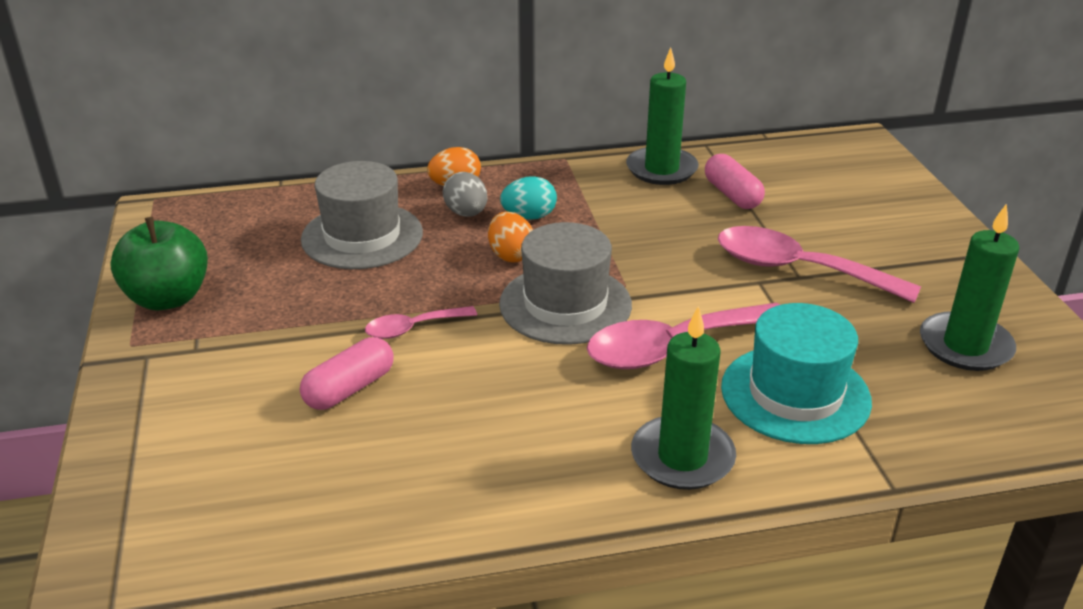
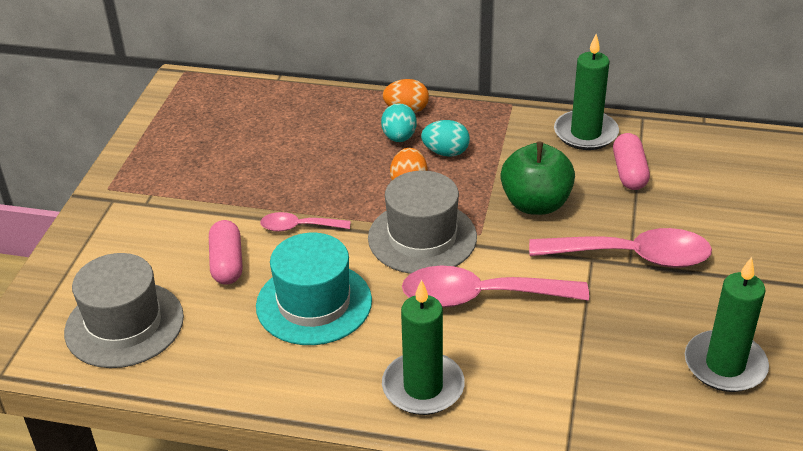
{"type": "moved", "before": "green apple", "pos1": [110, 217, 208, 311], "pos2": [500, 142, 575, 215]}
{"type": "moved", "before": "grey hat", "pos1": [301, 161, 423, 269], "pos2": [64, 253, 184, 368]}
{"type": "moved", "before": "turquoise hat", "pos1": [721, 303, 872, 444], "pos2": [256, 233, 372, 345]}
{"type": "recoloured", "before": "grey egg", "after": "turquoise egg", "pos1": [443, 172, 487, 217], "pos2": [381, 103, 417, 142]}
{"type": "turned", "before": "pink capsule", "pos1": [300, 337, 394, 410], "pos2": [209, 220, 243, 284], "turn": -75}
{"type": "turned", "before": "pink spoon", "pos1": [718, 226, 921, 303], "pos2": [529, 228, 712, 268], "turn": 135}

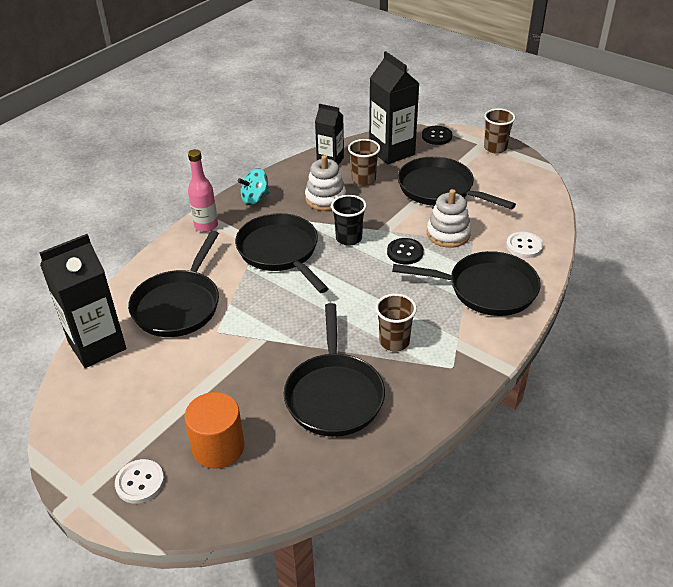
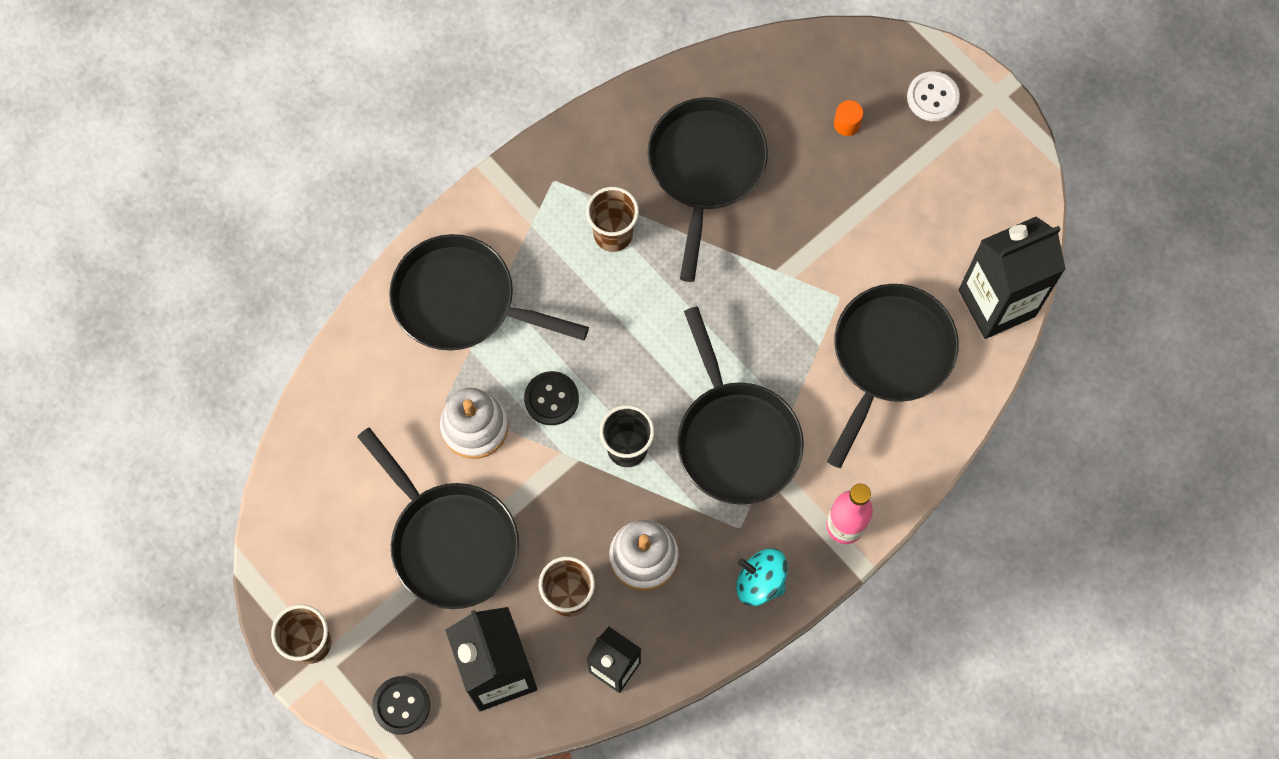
{"type": "removed", "before": "white button", "pos1": [506, 232, 544, 258]}
{"type": "turned", "before": "turquoise spinning top", "pos1": [238, 168, 270, 205], "pos2": [736, 549, 788, 606], "turn": -135}
{"type": "resized", "before": "orange cylinder", "pos1": [184, 392, 244, 469], "pos2": [834, 100, 863, 136], "scale": 0.45}

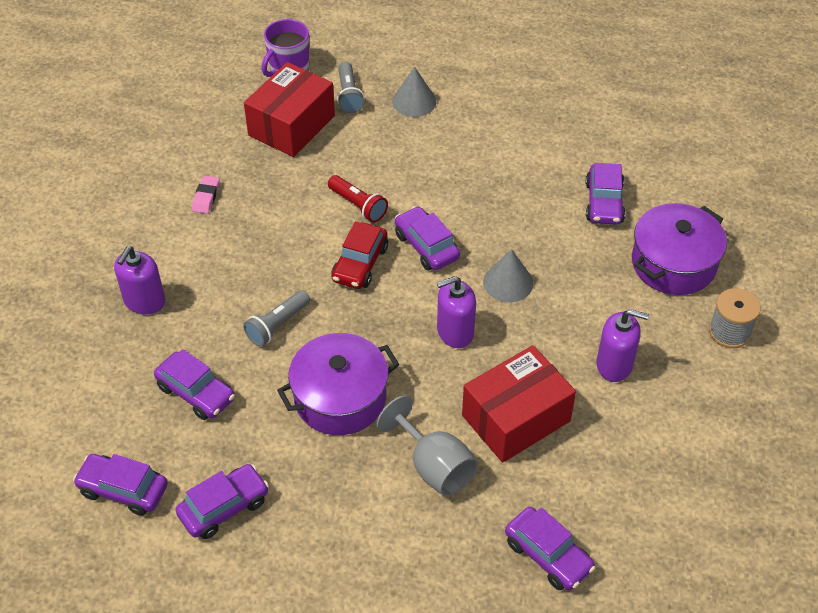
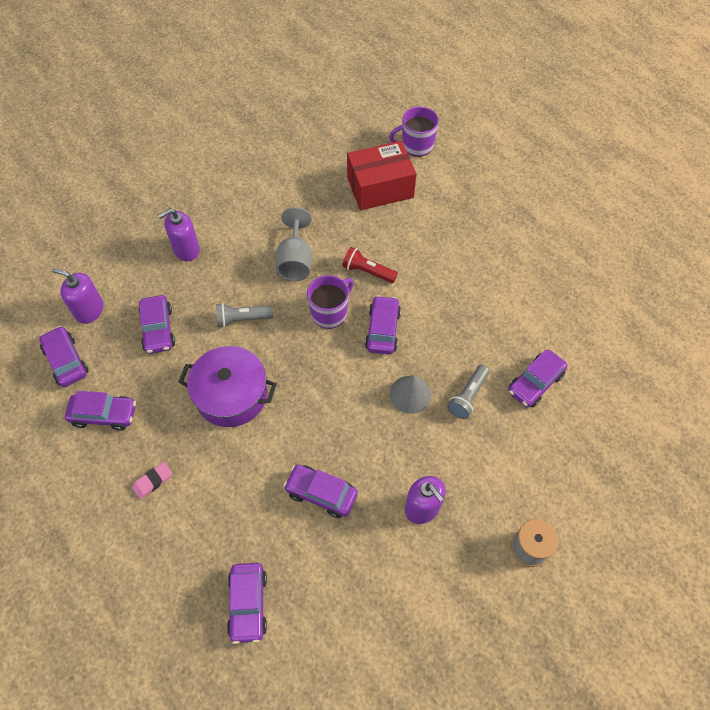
{"type": "removed", "before": "grey cone", "pos1": [392, 67, 436, 117]}
{"type": "removed", "before": "purple pot", "pos1": [632, 203, 727, 295]}
{"type": "moved", "before": "pink eraser", "pos1": [192, 176, 220, 214], "pos2": [132, 462, 172, 499]}
{"type": "moved", "before": "grey flashlight", "pos1": [337, 62, 365, 113], "pos2": [447, 365, 490, 419]}
{"type": "moved", "before": "grey goblet", "pos1": [377, 395, 478, 496], "pos2": [275, 207, 312, 281]}
{"type": "moved", "before": "purple soap dispenser", "pos1": [437, 276, 476, 348], "pos2": [52, 268, 104, 324]}
{"type": "replaced", "before": "red car", "after": "purple mug", "pos1": [331, 221, 388, 289], "pos2": [307, 275, 353, 329]}
{"type": "replaced", "before": "red box", "after": "purple car", "pos1": [462, 345, 576, 463], "pos2": [284, 465, 358, 518]}
{"type": "turned", "before": "red flashlight", "pos1": [328, 175, 388, 223], "pos2": [342, 247, 398, 283], "turn": 120}

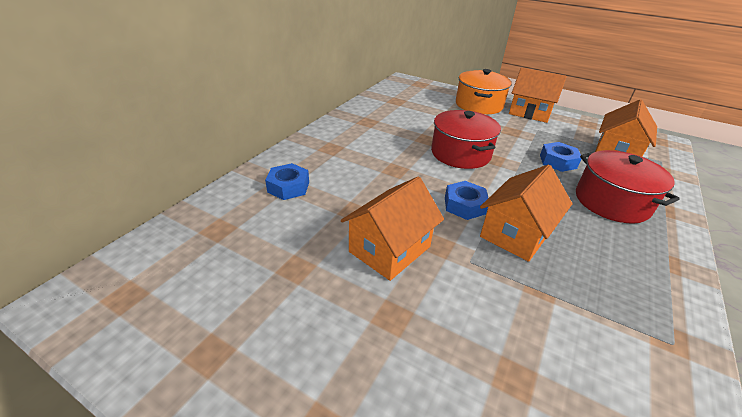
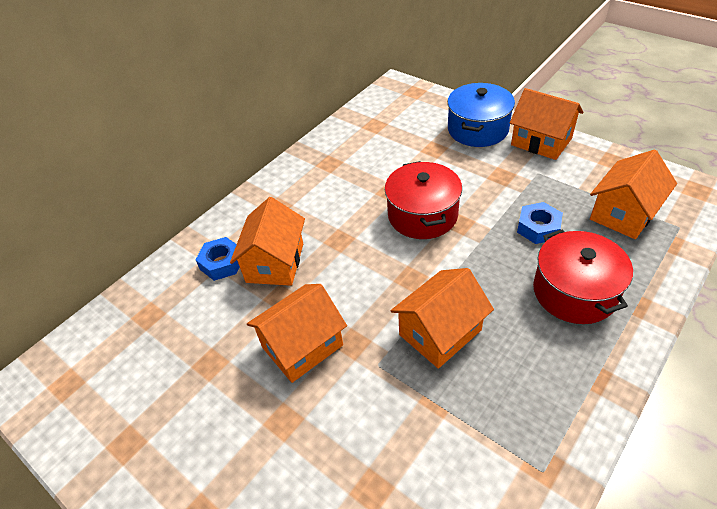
{"type": "removed", "before": "blue nut", "pos1": [445, 181, 488, 220]}
{"type": "added", "after": "orange house", "pos2": [230, 197, 305, 286]}
{"type": "recoloured", "before": "orange pot", "after": "blue pot", "pos1": [456, 69, 512, 114], "pos2": [447, 83, 515, 147]}

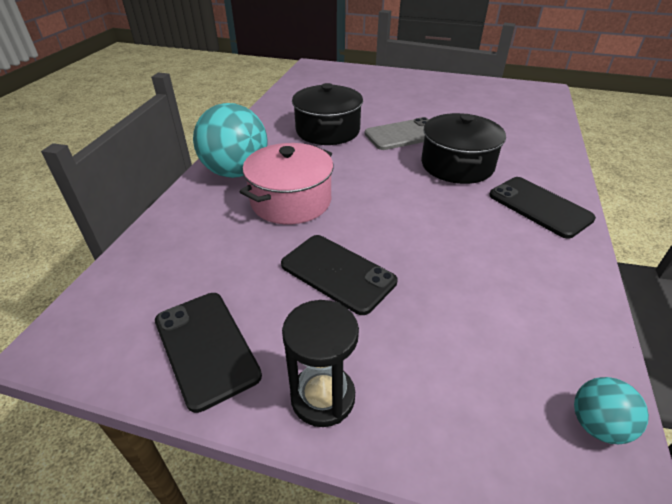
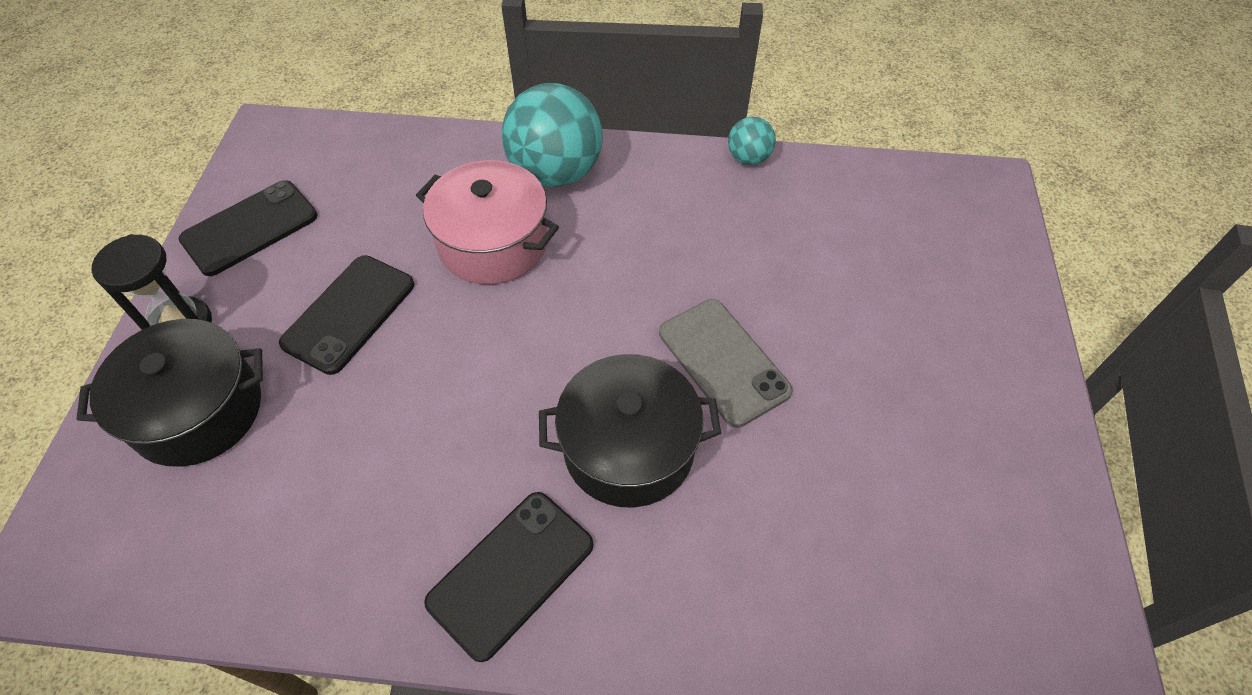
{"type": "moved", "before": "black pot", "pos1": [292, 83, 363, 145], "pos2": [77, 319, 263, 467]}
{"type": "moved", "before": "turquoise ball", "pos1": [574, 377, 649, 444], "pos2": [728, 117, 776, 165]}

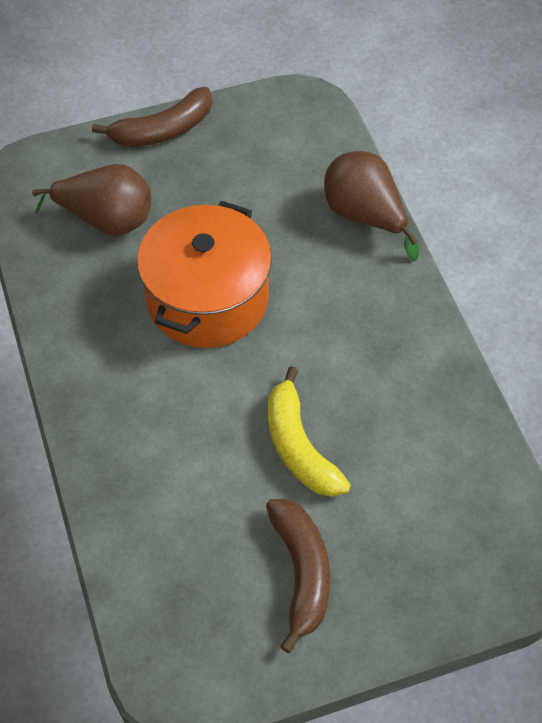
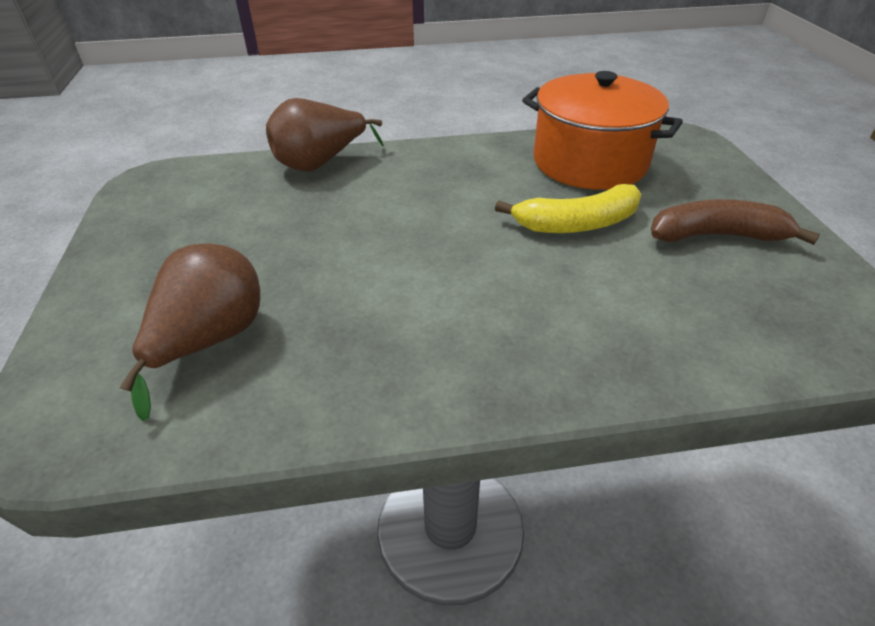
{"type": "removed", "before": "brown banana", "pos1": [92, 87, 212, 147]}
{"type": "moved", "before": "orange pot", "pos1": [137, 201, 272, 348], "pos2": [522, 71, 683, 190]}

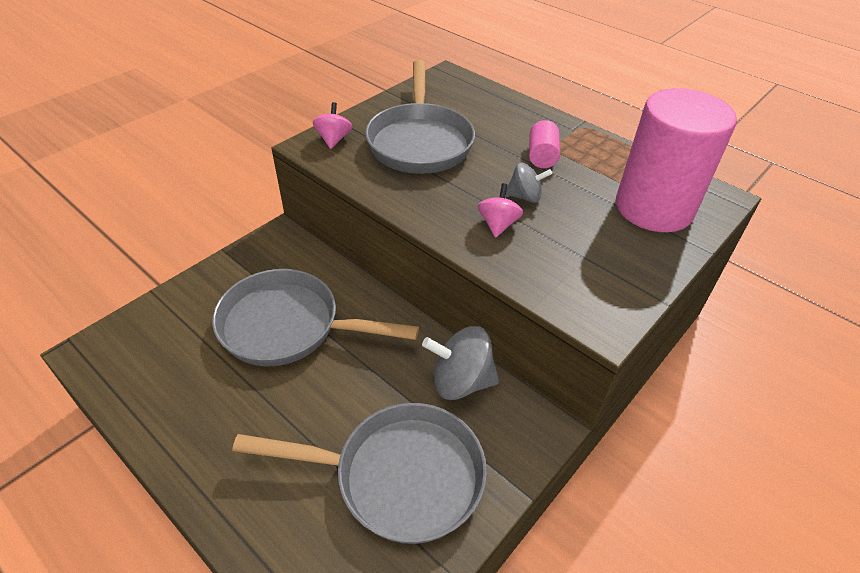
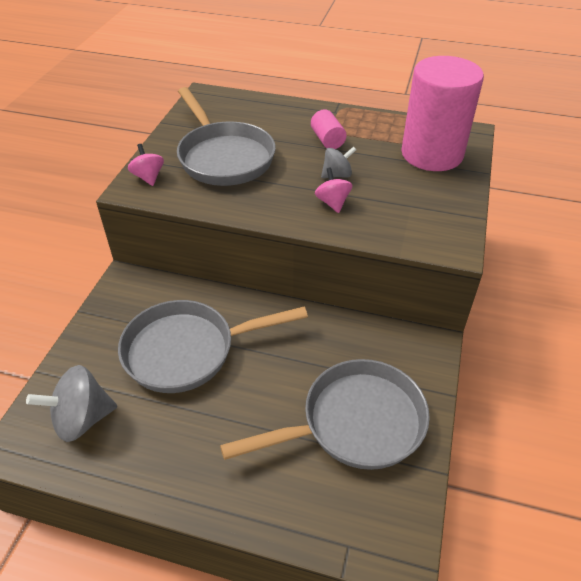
{"type": "moved", "before": "grey spinning top", "pos1": [422, 326, 499, 400], "pos2": [26, 365, 117, 442]}

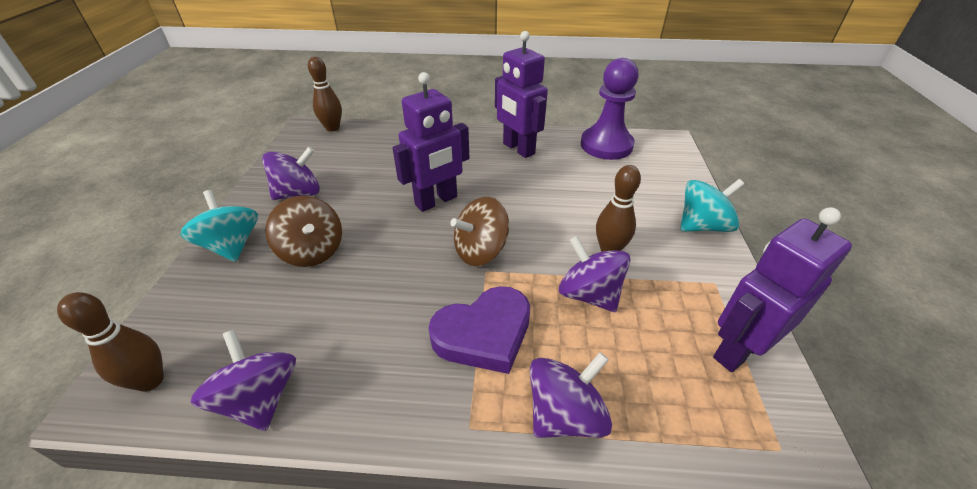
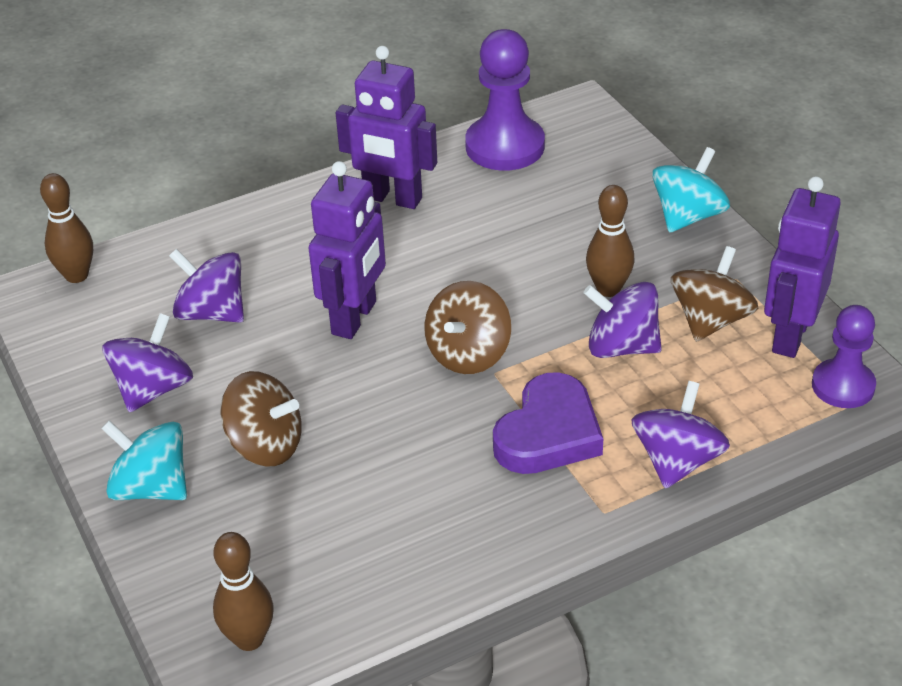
{"type": "added", "after": "brown spinning top", "pos2": [671, 246, 758, 342]}
{"type": "added", "after": "purple pawn", "pos2": [812, 305, 876, 408]}
{"type": "moved", "before": "purple spinning top", "pos1": [190, 329, 296, 431], "pos2": [169, 249, 244, 323]}

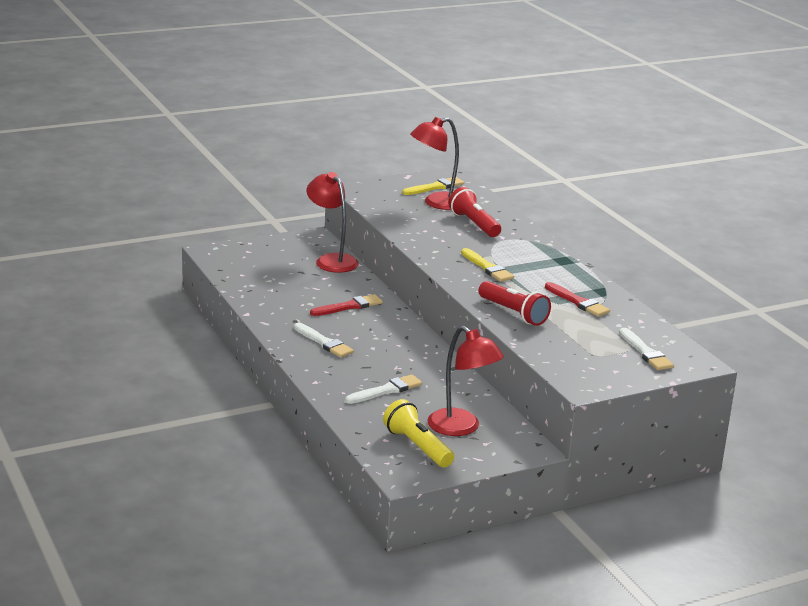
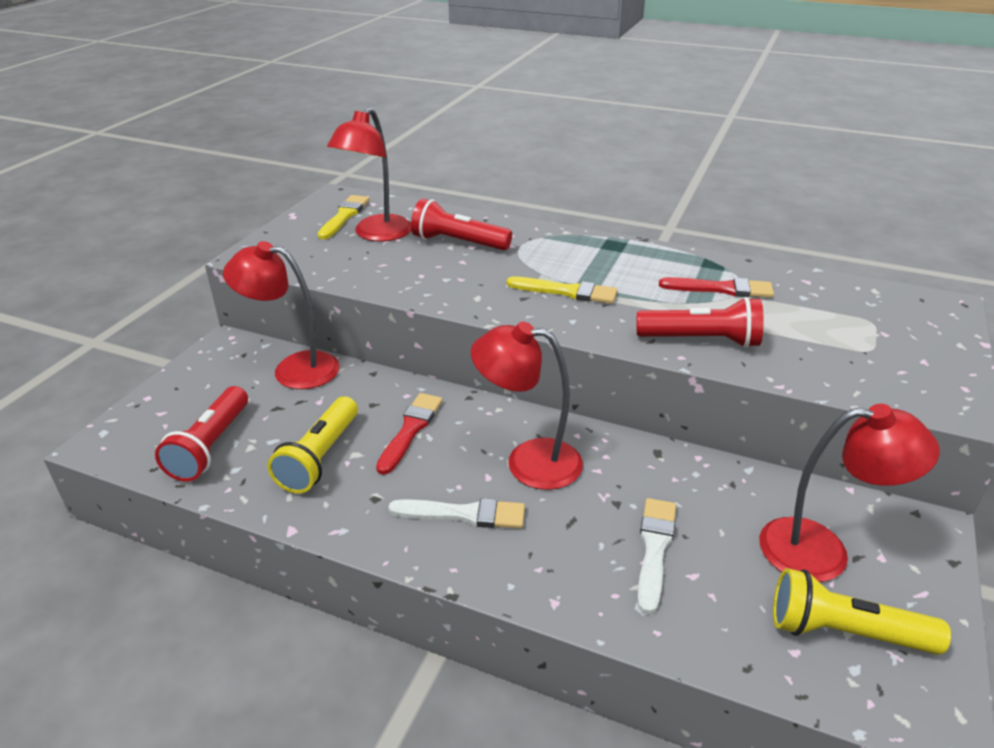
{"type": "removed", "before": "white brush", "pos1": [619, 328, 674, 370]}
{"type": "added", "after": "red flashlight", "pos2": [155, 386, 248, 482]}
{"type": "added", "after": "yellow flashlight", "pos2": [268, 396, 358, 494]}
{"type": "added", "after": "red lamp", "pos2": [471, 322, 583, 490]}

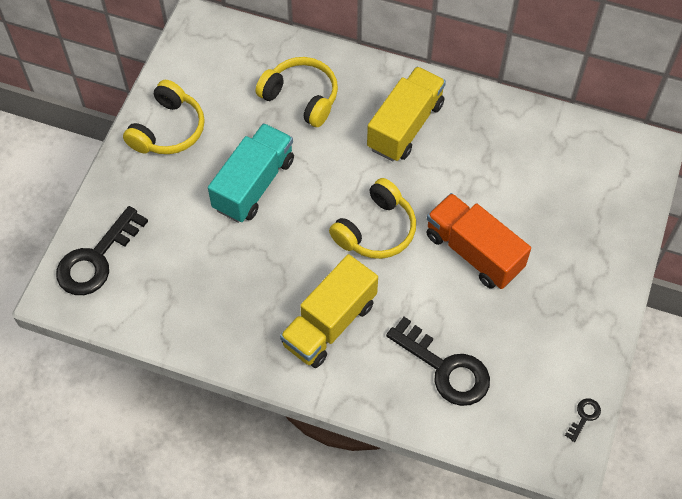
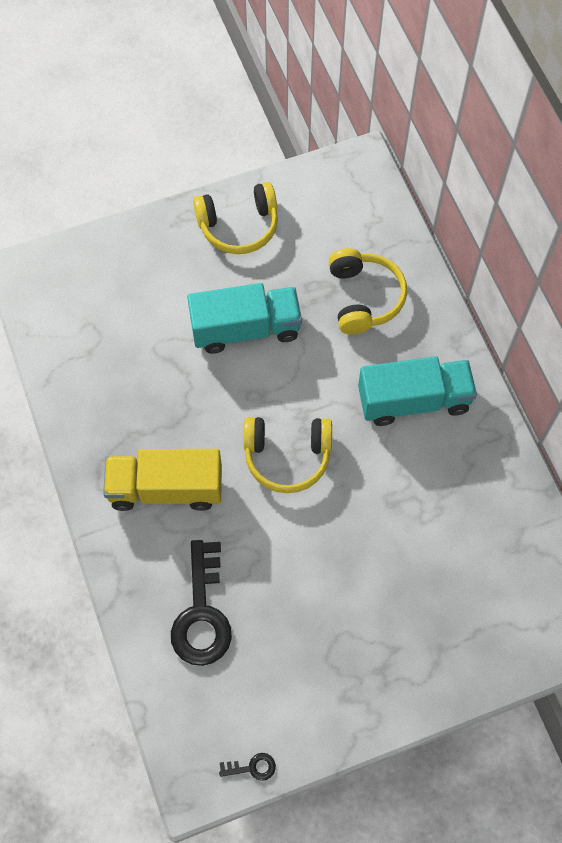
{"type": "removed", "before": "black key", "pos1": [56, 206, 148, 295]}
{"type": "removed", "before": "orange truck", "pos1": [426, 193, 531, 289]}
{"type": "recoloured", "before": "yellow truck", "after": "turquoise truck", "pos1": [367, 67, 446, 162], "pos2": [358, 356, 477, 426]}

